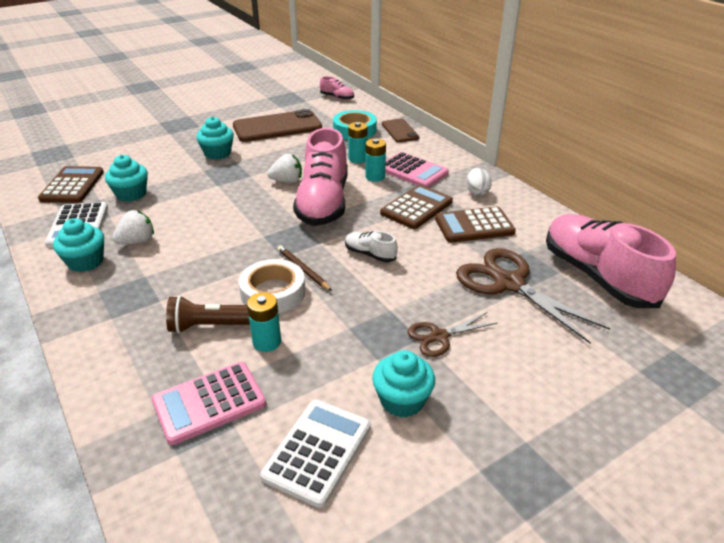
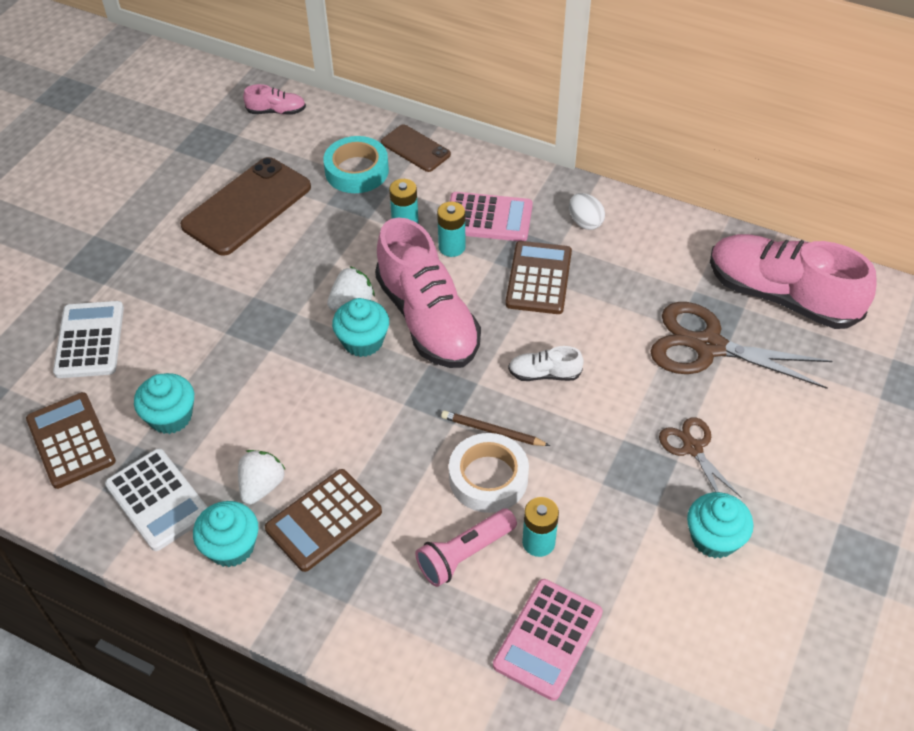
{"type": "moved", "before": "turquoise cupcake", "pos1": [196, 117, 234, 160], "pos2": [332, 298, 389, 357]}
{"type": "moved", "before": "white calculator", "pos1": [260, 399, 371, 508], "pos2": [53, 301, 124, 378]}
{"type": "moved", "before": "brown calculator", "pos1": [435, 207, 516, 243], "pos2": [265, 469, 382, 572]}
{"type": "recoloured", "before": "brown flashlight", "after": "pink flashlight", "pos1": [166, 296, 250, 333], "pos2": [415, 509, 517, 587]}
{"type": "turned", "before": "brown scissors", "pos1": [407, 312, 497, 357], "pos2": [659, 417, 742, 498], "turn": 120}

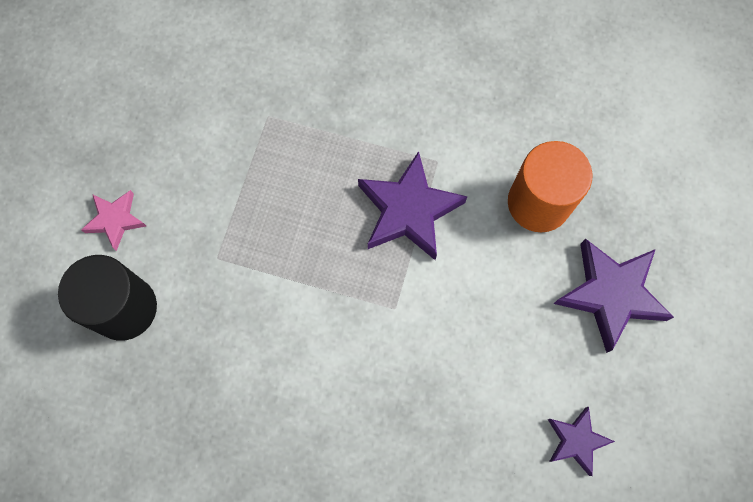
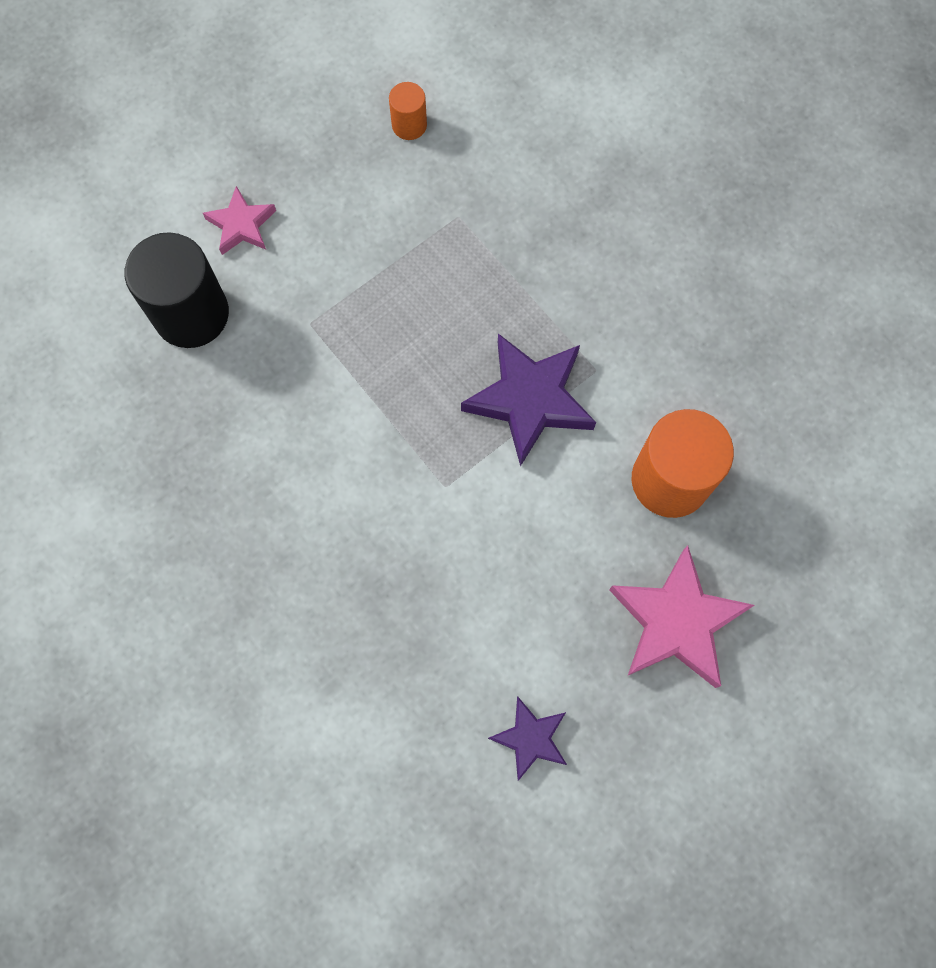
{"type": "added", "after": "orange cylinder", "pos2": [389, 82, 427, 140]}
{"type": "recoloured", "before": "purple star", "after": "pink star", "pos1": [554, 239, 674, 353], "pos2": [609, 545, 755, 688]}

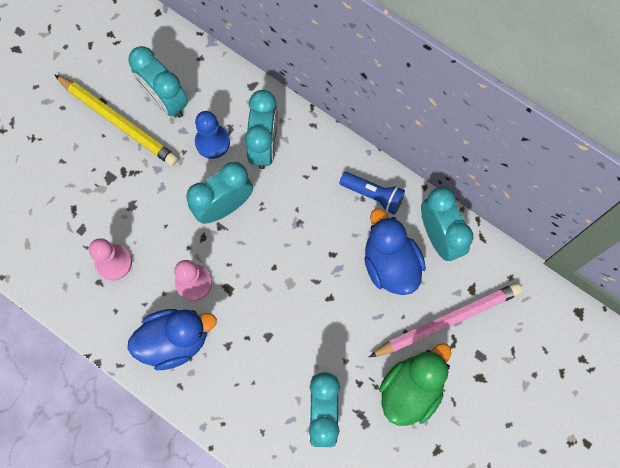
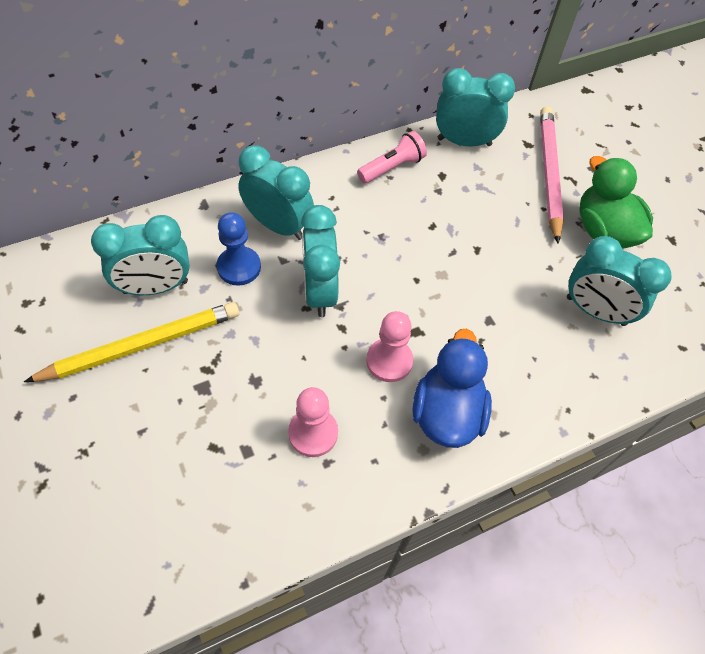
{"type": "removed", "before": "blue duck", "pos1": [364, 209, 426, 295]}
{"type": "recoloured", "before": "blue flashlight", "after": "pink flashlight", "pos1": [339, 172, 405, 214], "pos2": [357, 131, 427, 184]}

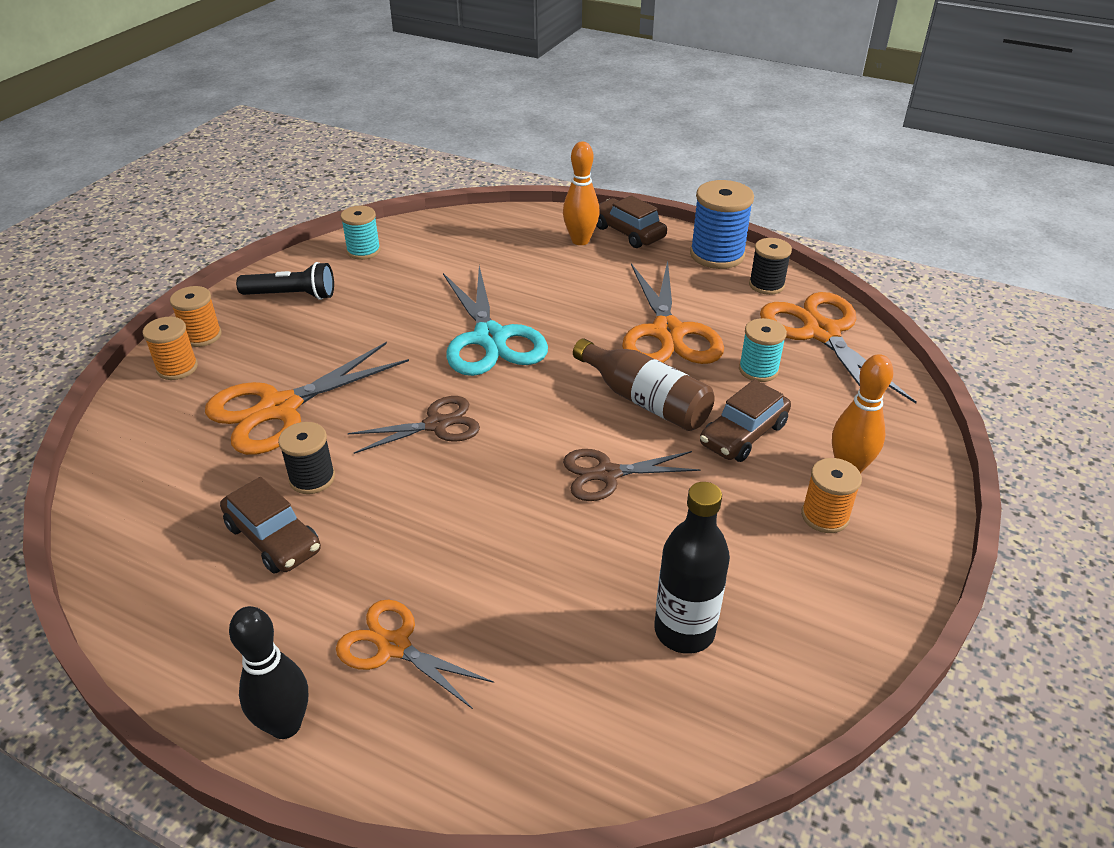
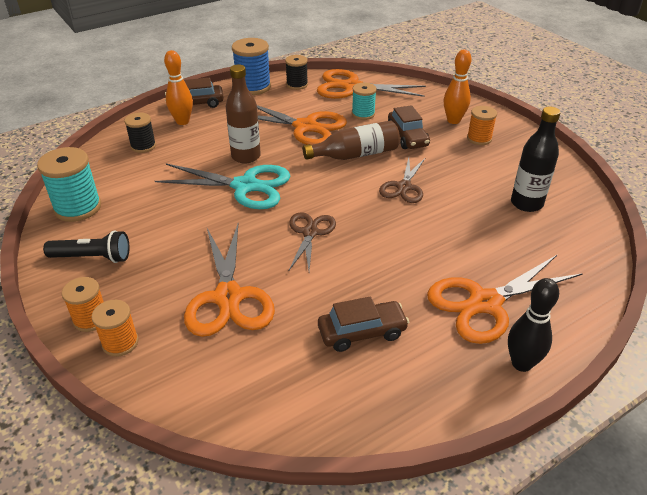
{"type": "added", "after": "brown bottle", "pos2": [226, 64, 261, 163]}
{"type": "moved", "before": "black spool", "pos1": [278, 422, 335, 494], "pos2": [124, 113, 156, 153]}
{"type": "turned", "before": "black flashlight", "pos1": [236, 262, 334, 300], "pos2": [43, 230, 130, 263], "turn": 60}
{"type": "resized", "before": "orange scissors", "pos1": [336, 599, 494, 709], "pos2": [427, 255, 583, 344], "scale": 1.64}
{"type": "resized", "before": "turquoise spool", "pos1": [341, 206, 381, 260], "pos2": [37, 147, 101, 222], "scale": 1.62}

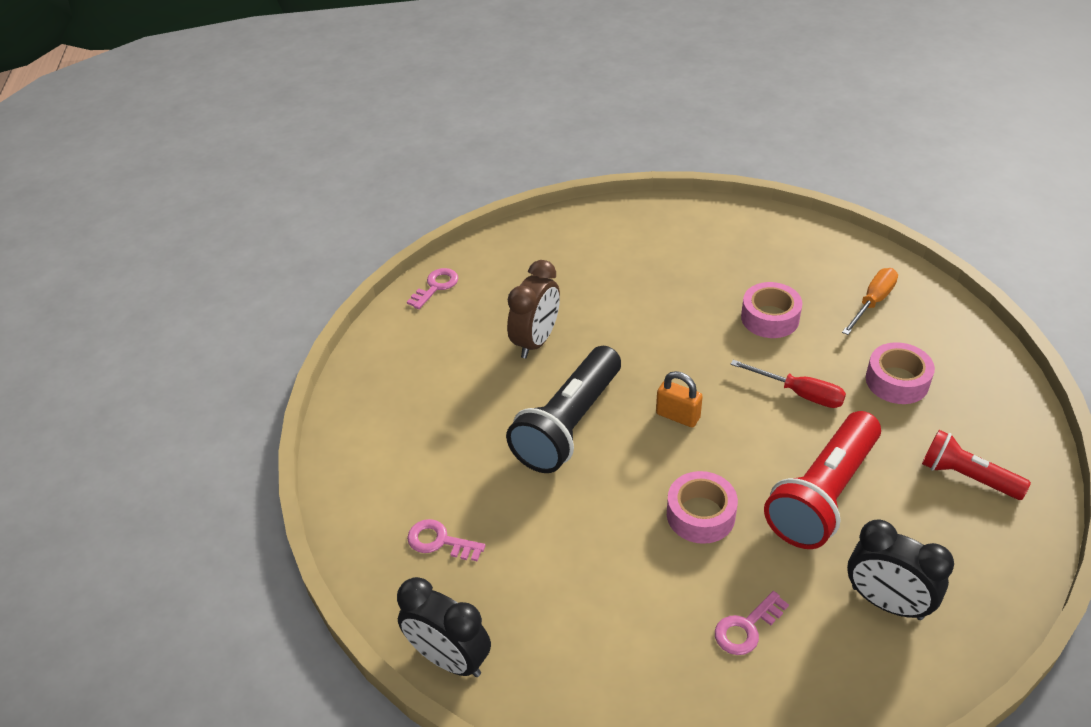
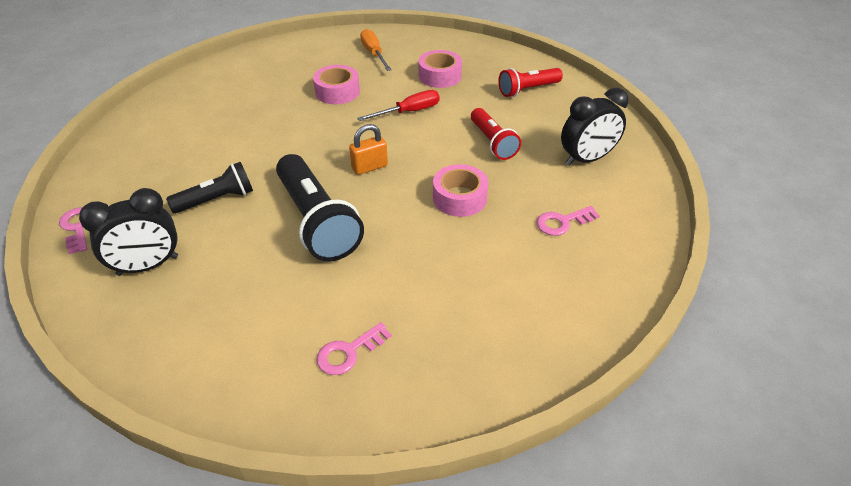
{"type": "moved", "before": "black clock", "pos1": [397, 577, 491, 677], "pos2": [79, 188, 178, 276]}
{"type": "replaced", "before": "brown clock", "after": "black flashlight", "pos1": [507, 260, 560, 358], "pos2": [166, 162, 253, 213]}
{"type": "turned", "before": "pink key", "pos1": [715, 591, 789, 655], "pos2": [537, 206, 600, 236], "turn": 75}
{"type": "resized", "before": "red flashlight", "pos1": [764, 411, 881, 549], "pos2": [471, 108, 521, 160], "scale": 0.59}

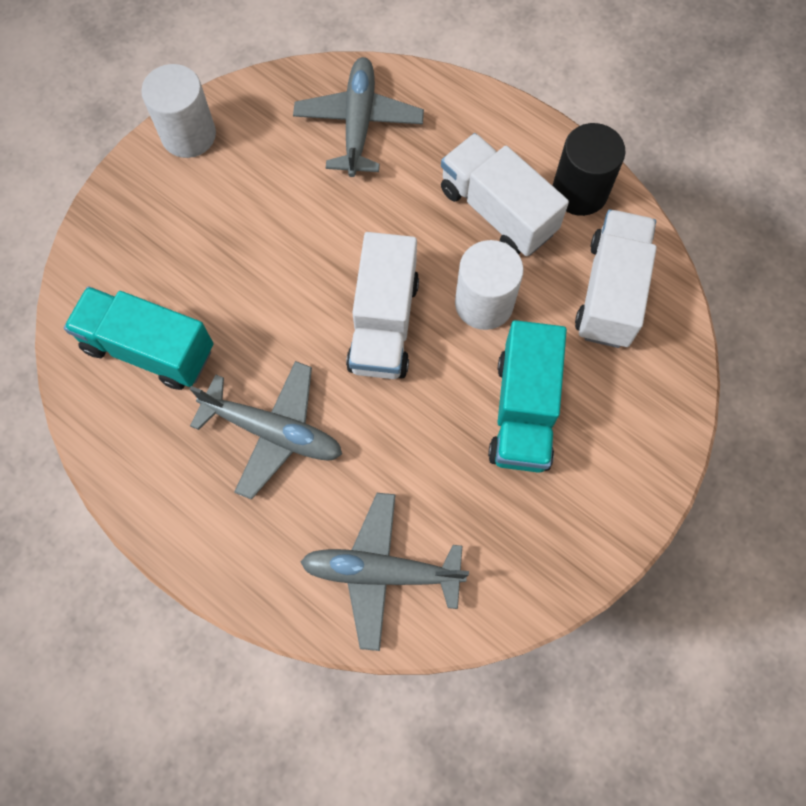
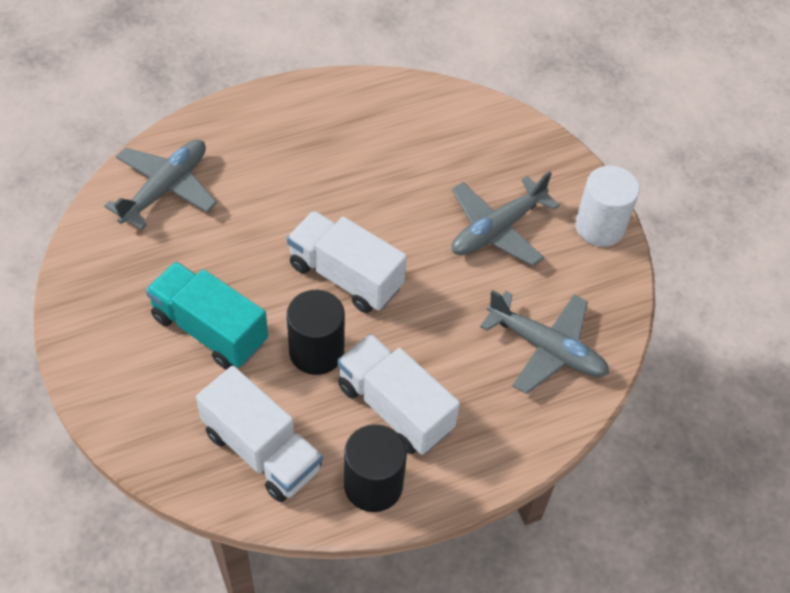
{"type": "removed", "before": "turquoise truck", "pos1": [64, 286, 213, 390]}
{"type": "moved", "before": "grey plane", "pos1": [190, 361, 342, 500], "pos2": [452, 171, 560, 266]}
{"type": "recoloured", "before": "white cylinder", "after": "black cylinder", "pos1": [455, 240, 524, 330], "pos2": [287, 290, 345, 375]}
{"type": "turned", "before": "white truck", "pos1": [441, 133, 569, 256], "pos2": [337, 334, 460, 455], "turn": -120}

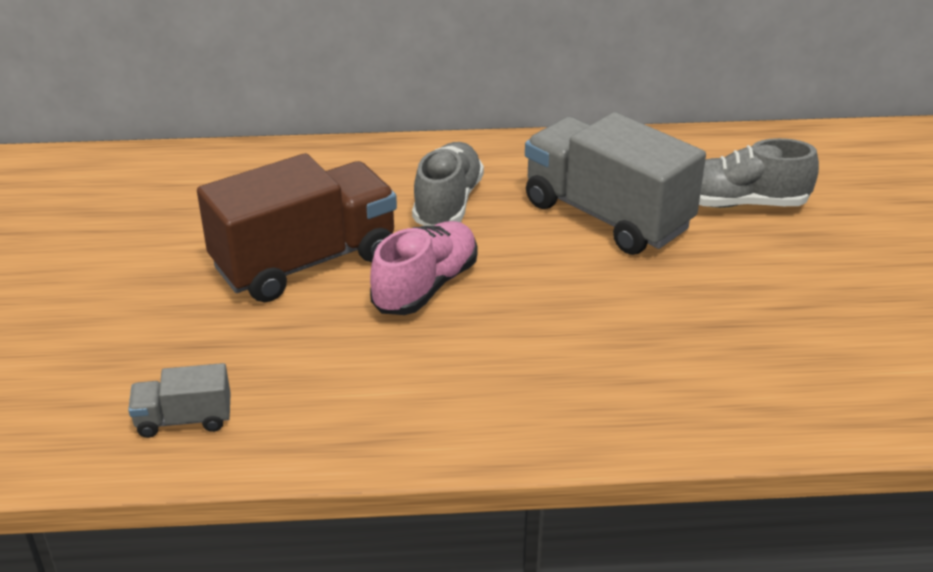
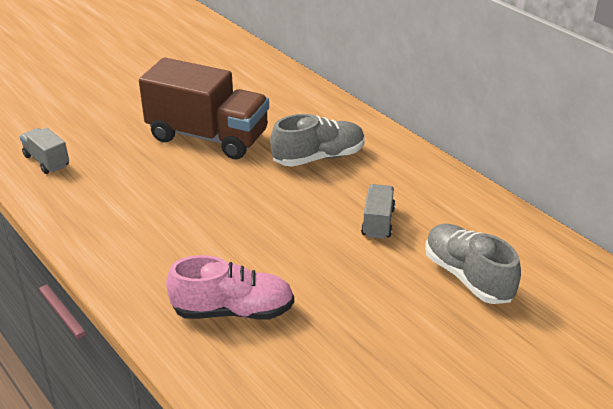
{"type": "moved", "before": "pink shoe", "pos1": [370, 221, 478, 315], "pos2": [166, 255, 294, 320]}
{"type": "resized", "before": "grey truck", "pos1": [525, 112, 706, 255], "pos2": [361, 184, 395, 239], "scale": 0.45}

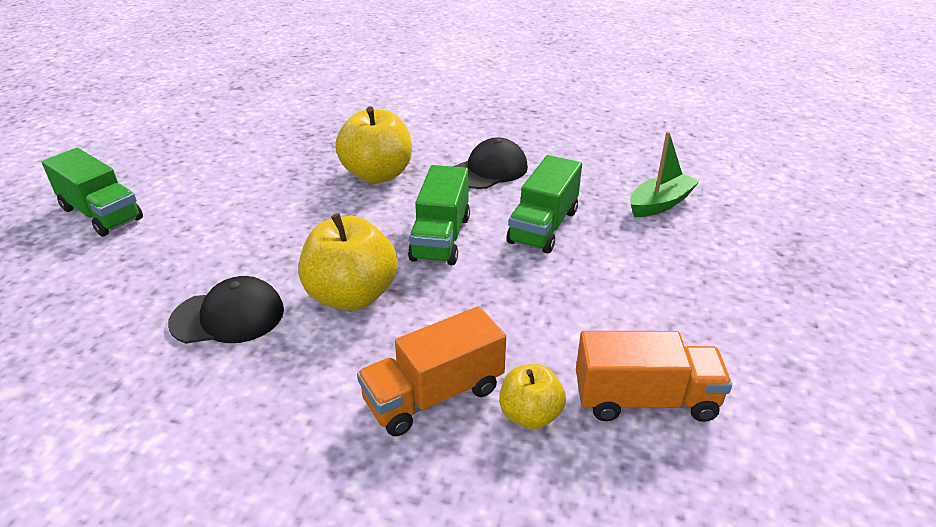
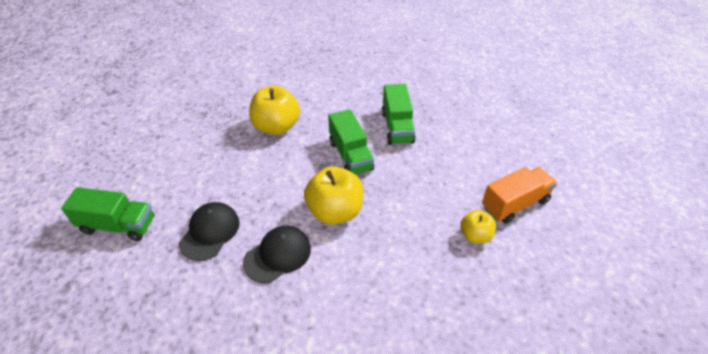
{"type": "removed", "before": "orange truck", "pos1": [357, 306, 506, 436]}
{"type": "removed", "before": "green boat", "pos1": [630, 131, 700, 217]}
{"type": "moved", "before": "black cap", "pos1": [453, 137, 528, 189], "pos2": [179, 202, 240, 261]}

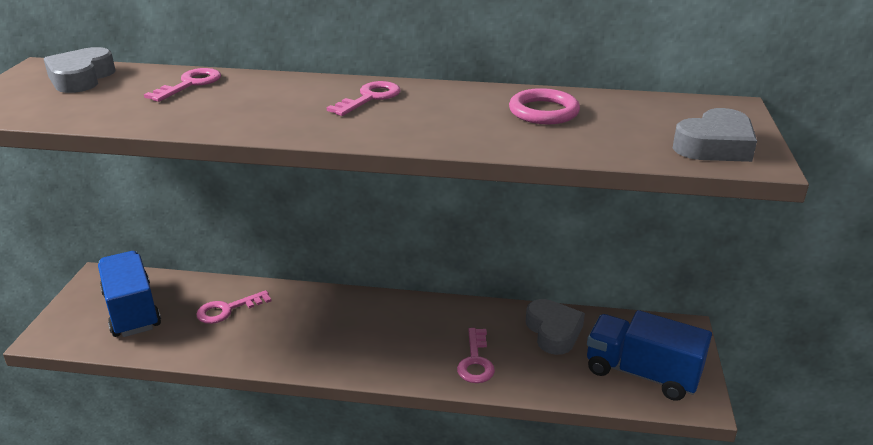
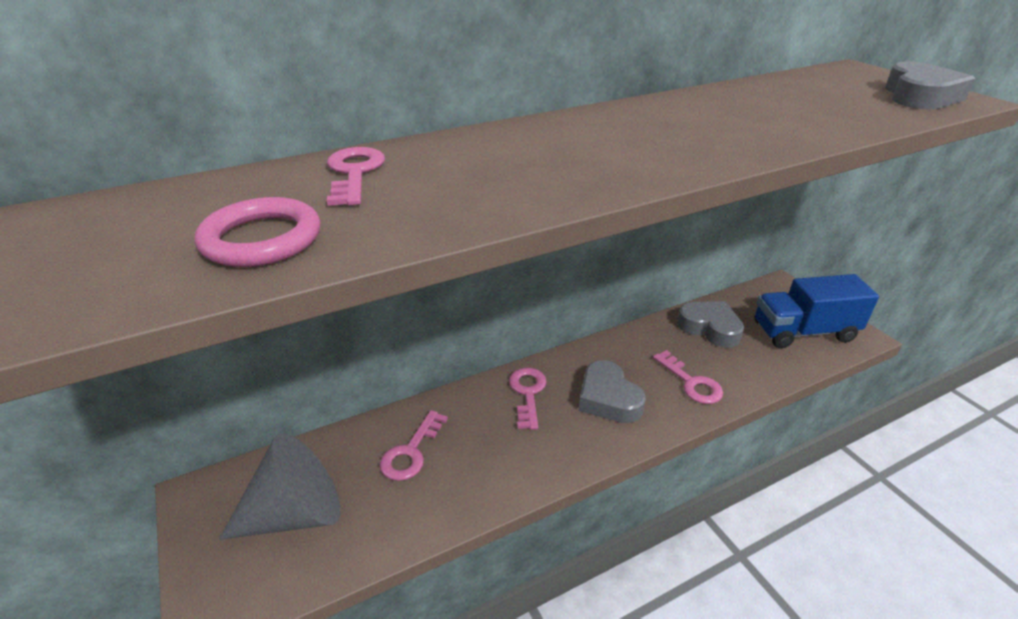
{"type": "moved", "before": "grey heart", "pos1": [44, 47, 116, 93], "pos2": [579, 360, 646, 423]}
{"type": "moved", "before": "pink key", "pos1": [327, 81, 401, 116], "pos2": [509, 368, 547, 430]}
{"type": "moved", "before": "pink ring", "pos1": [509, 88, 580, 124], "pos2": [195, 197, 320, 267]}
{"type": "replaced", "before": "blue truck", "after": "grey cone", "pos1": [98, 251, 161, 337], "pos2": [219, 433, 341, 540]}

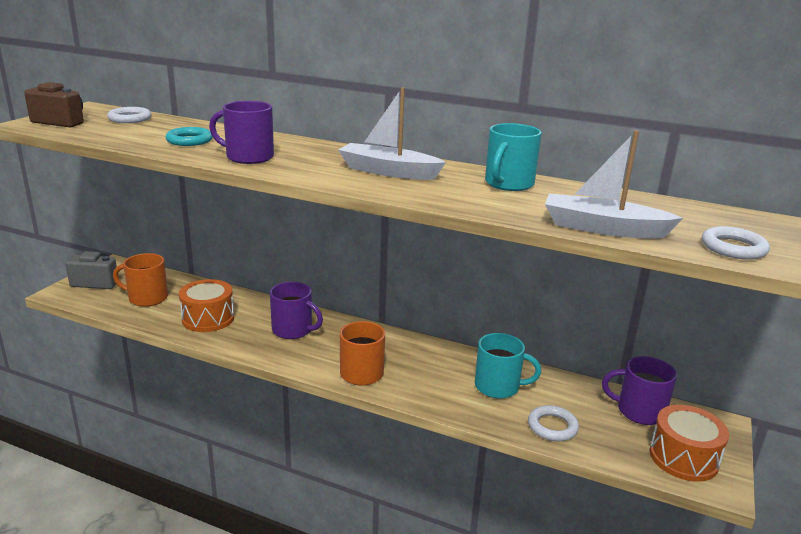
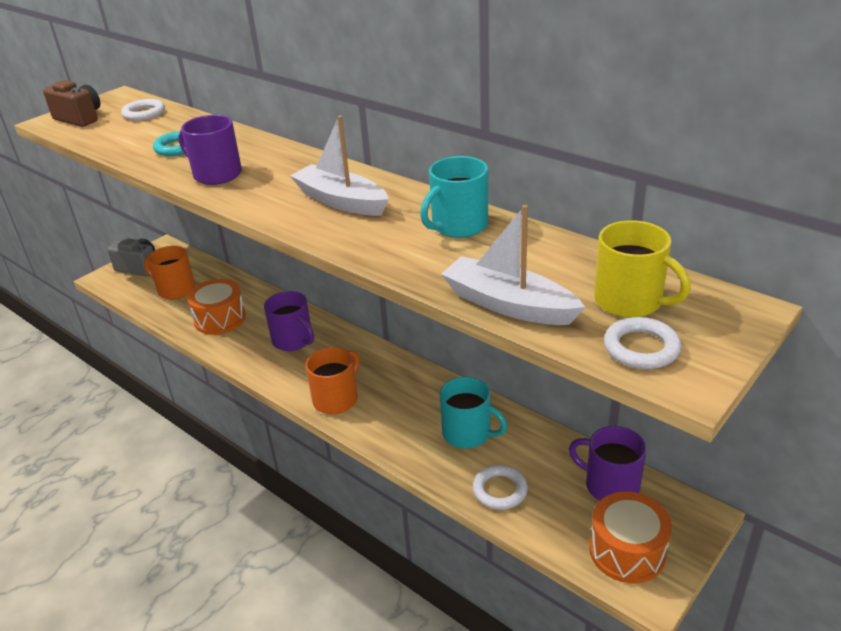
{"type": "added", "after": "yellow mug", "pos2": [594, 220, 691, 318]}

